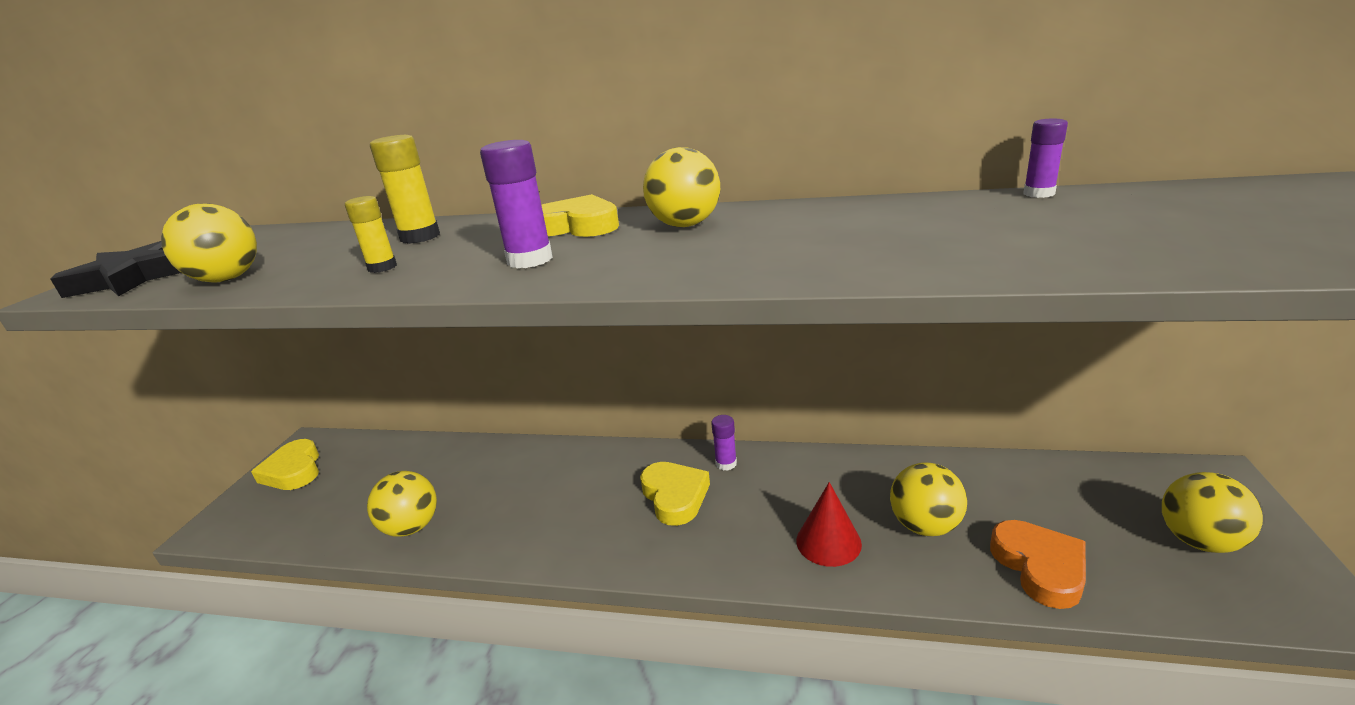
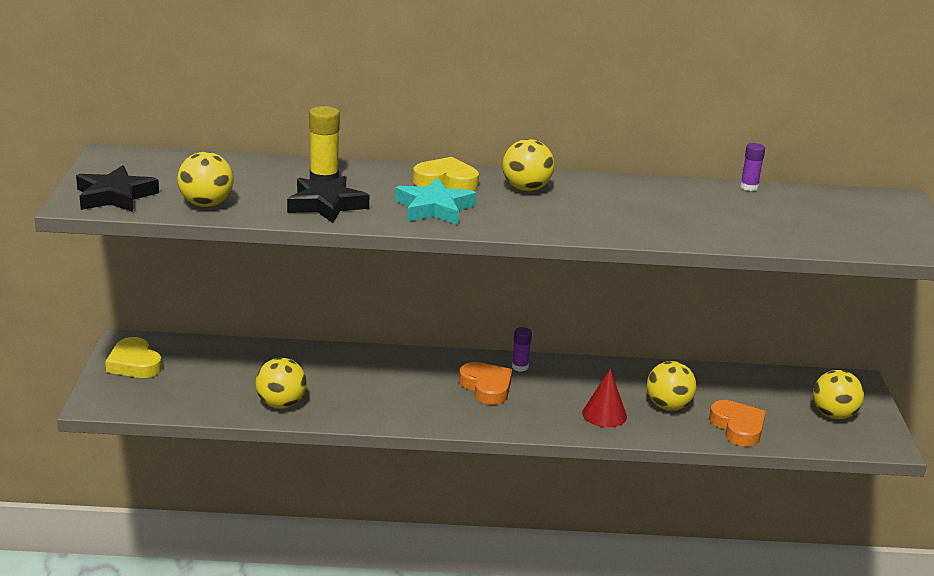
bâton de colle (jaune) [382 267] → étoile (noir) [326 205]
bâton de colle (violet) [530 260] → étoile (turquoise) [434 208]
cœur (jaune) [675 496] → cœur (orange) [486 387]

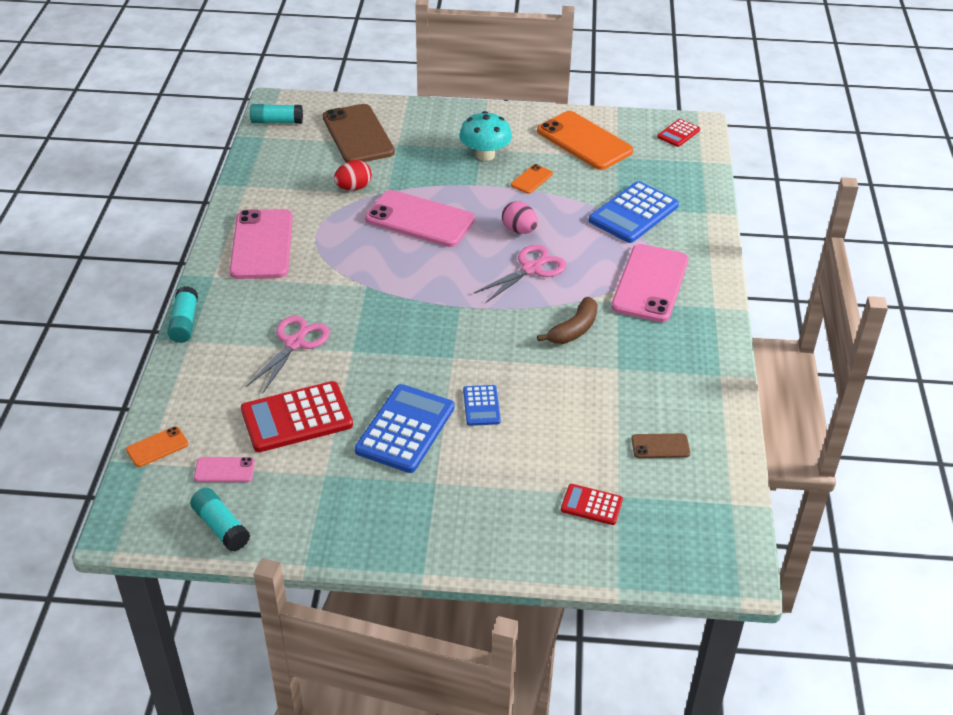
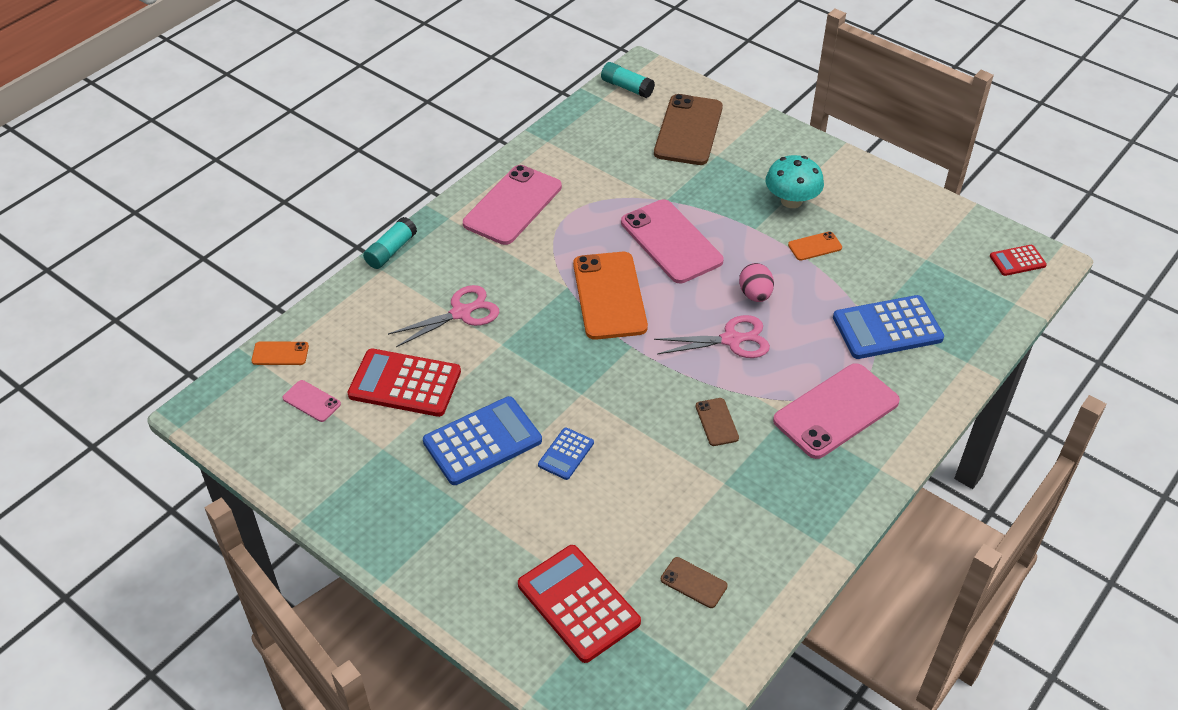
bâton de colle (turquoise) [221 527] → -
œuf (rouge) [353 188] → -
téléphone (orange) [584 141] → téléphone (orange) [609 296], relocated
banane (marron) [573 330] → téléphone (marron) [717 422]
calculatrice (rouge) [591 505] → calculatrice (rouge) [578 603], x1.90

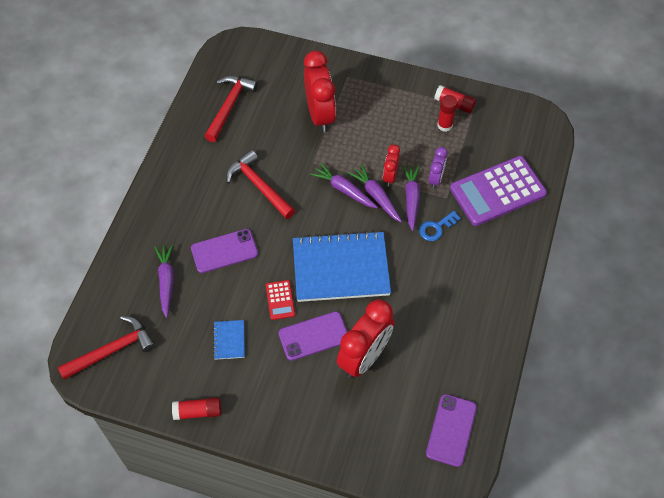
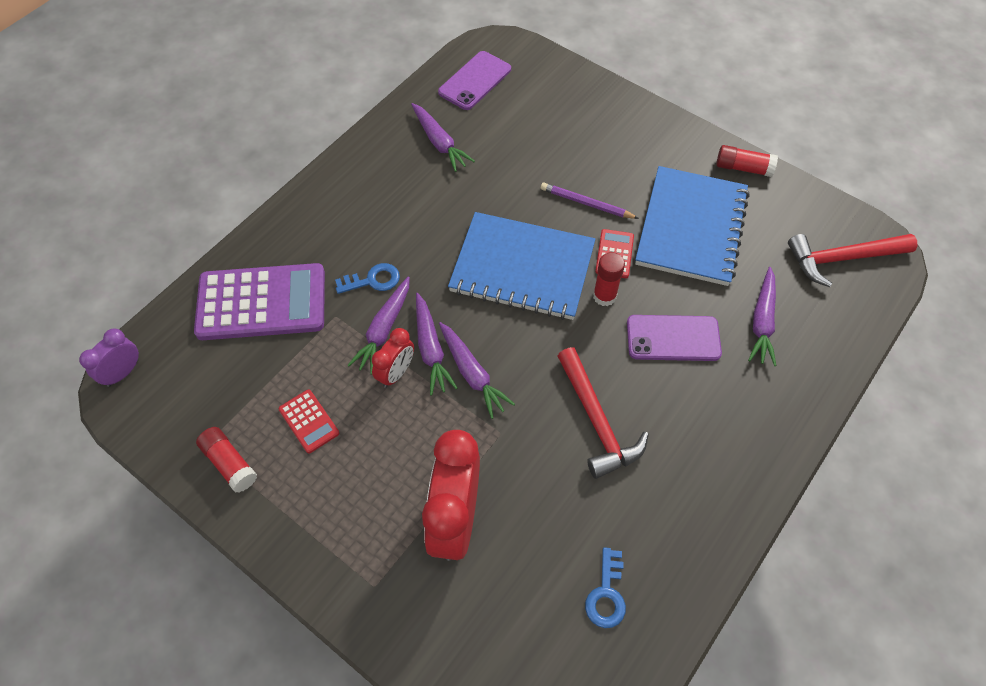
marteau (rouge) [229 106] → clé (bleu) [606 594]
carnet (bleu) [229 340] → carnet (bleu) [691 228], x2.40
téléphone (violet) [313 336] → crayon (violet) [586 203]
réveil (rouge) [364 357] → -
réveil (violet) [435 178] → réveil (violet) [123 373], relocated
bâton de colle (rouge) [445 125] → bâton de colle (rouge) [604 296], relocated
- → calculatrice (rouge) [309 421]
- → carotte (violet) [439 142]

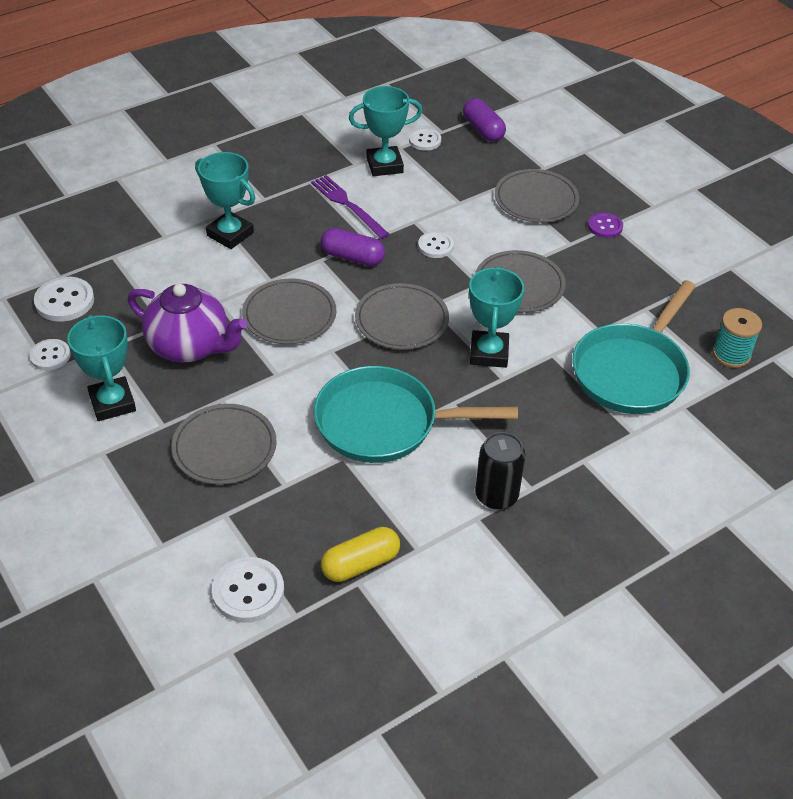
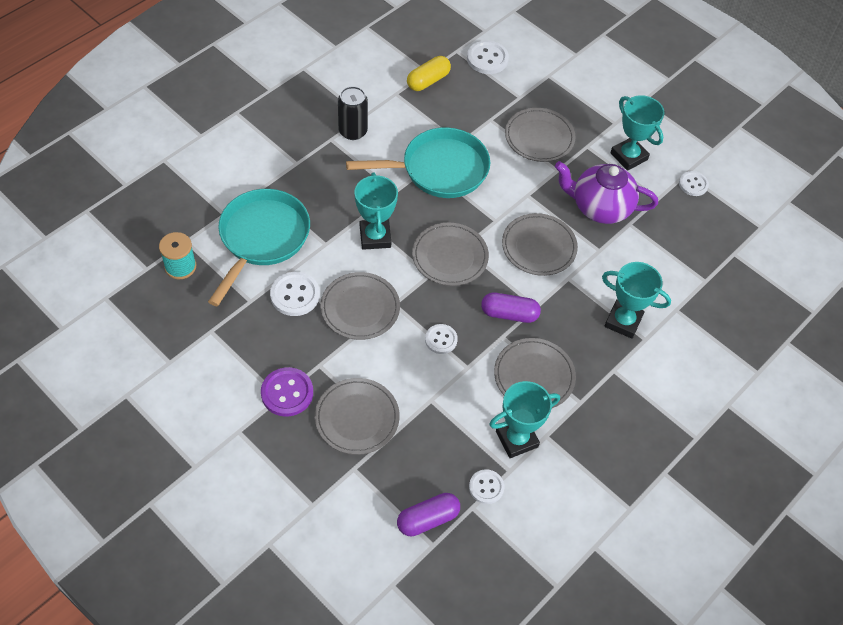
bouton (blanc) [64 301] → bouton (blanc) [295 295], relocated
fourchette (violet) [348 205] → assiette (gris) [534 376]
gélule (violet) [483 130] → gélule (violet) [428 519], 75 degrees counterclockwise
bouton (violet) [605 226] → bouton (violet) [287 393], x1.54

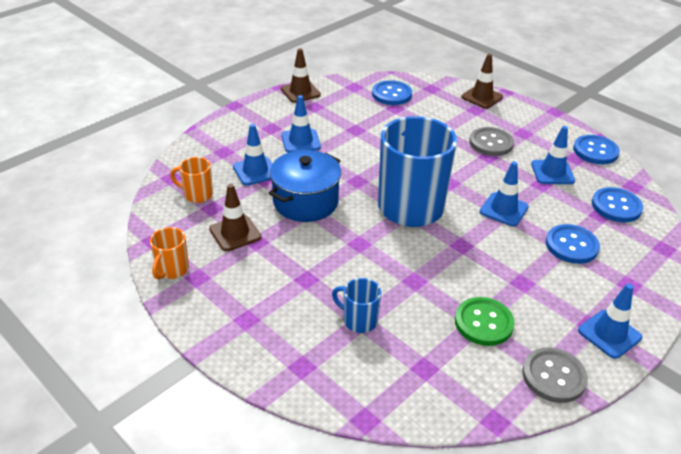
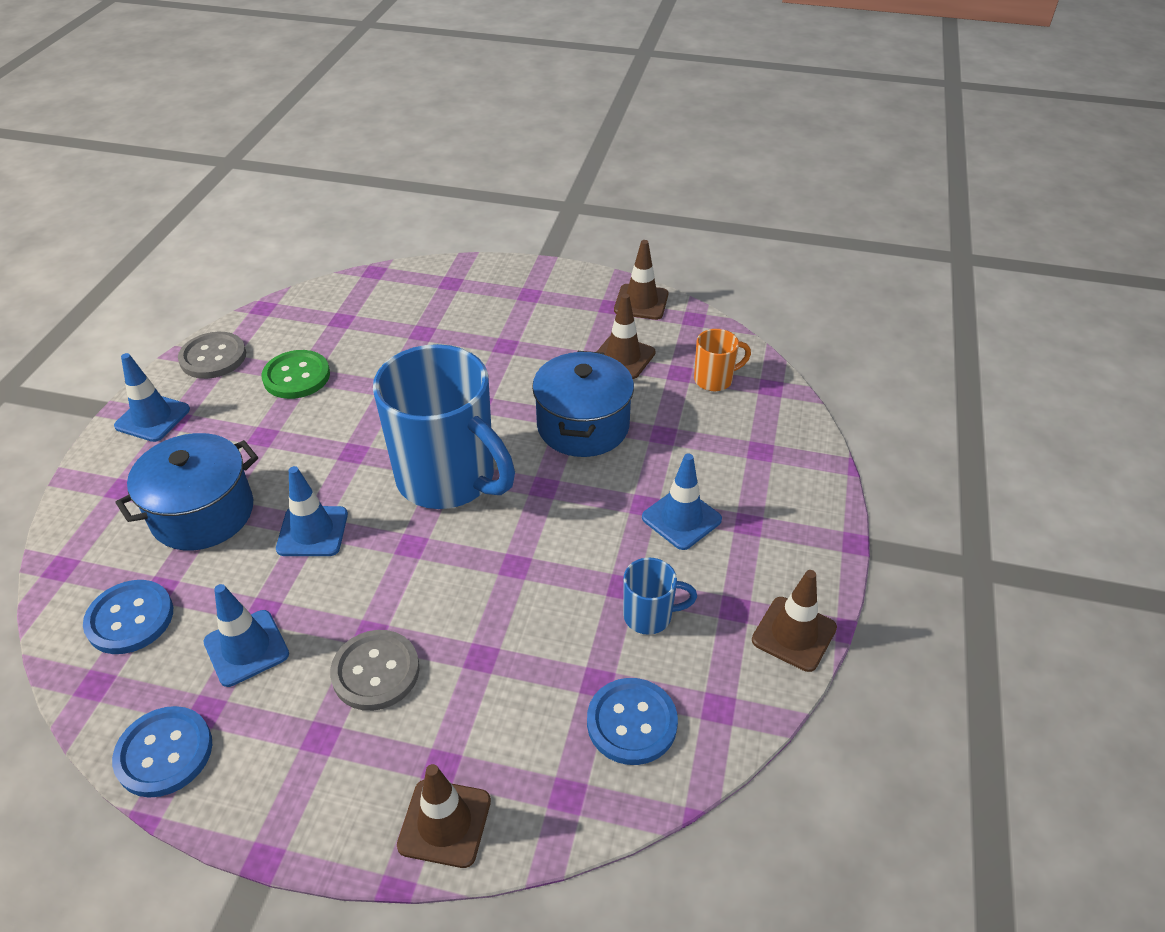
tasse (orange) [172 270] → cône de chantier (marron) [641 302]
cône de chantier (bleu) [255 171] → -
tasse (bleu) [359 320] → tasse (bleu) [649 616], relocated
bouton (bleu) [571 245] → marmite (bleu) [203 513]

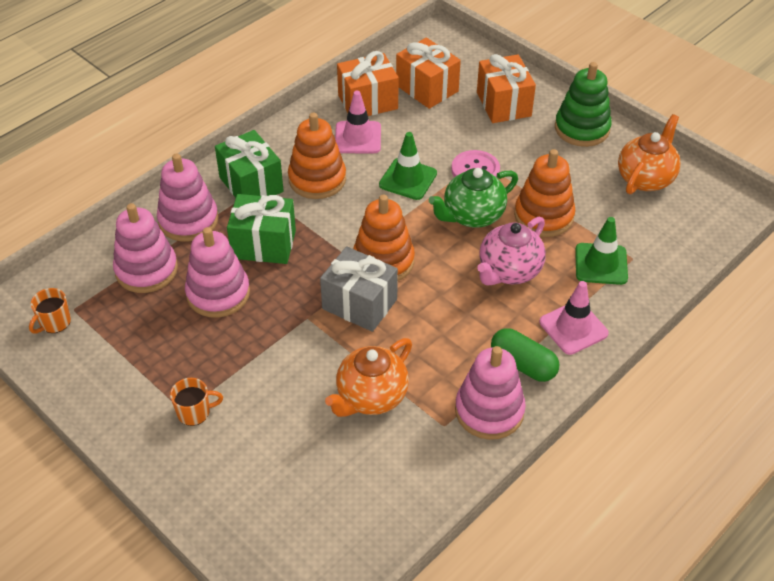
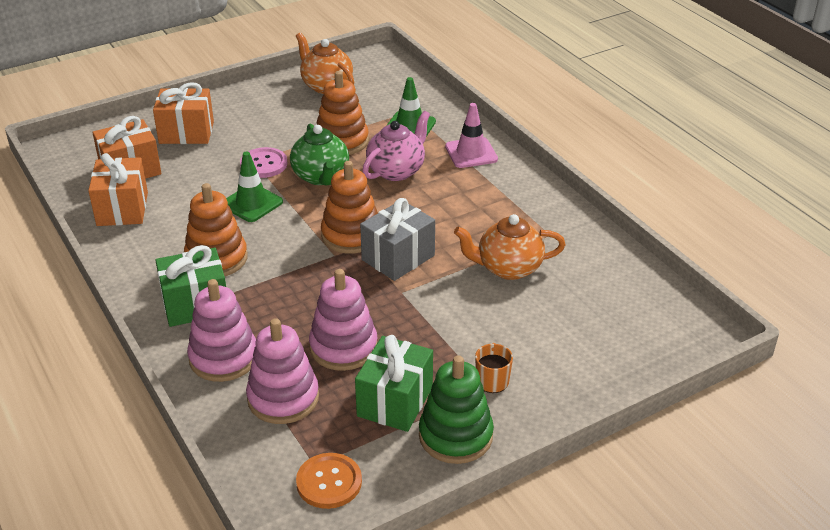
tasse (orange) [54 322] → bouton (orange) [329 482]
cadeau (vert) [264 244] → cadeau (vert) [395 401], relocated
théière (orange) [371 397] → théière (orange) [508 268], 120 degrees clockwise
cône de chantier (rose) [358 138] → -
jouet à empiler (rose) [489 411] → -
théière (rose) [509 271] → théière (rose) [396 171], 105 degrees counterclockwise
gélule (vert) [523 364] → -
jouet à empiler (vert) [582 128] → jouet à empiler (vert) [455 436], relocated

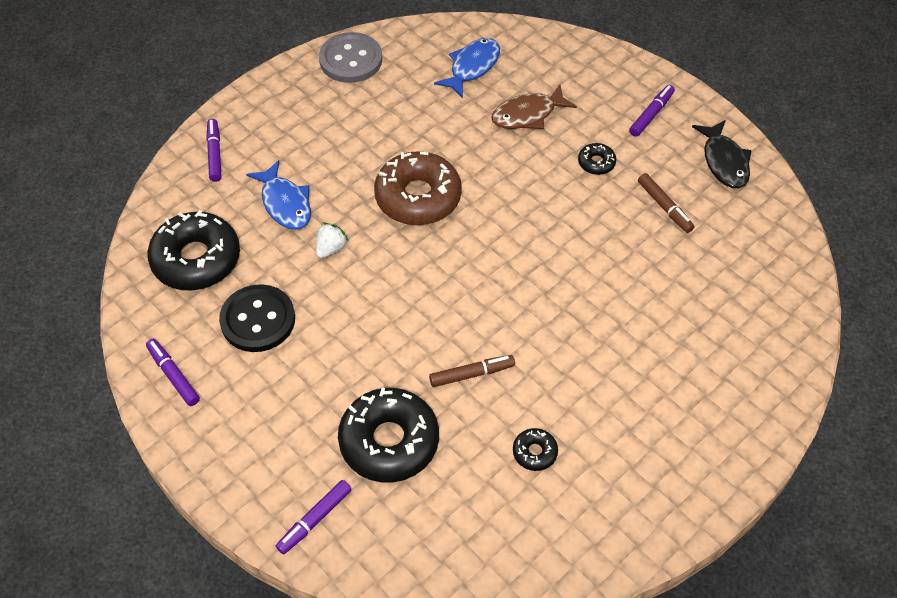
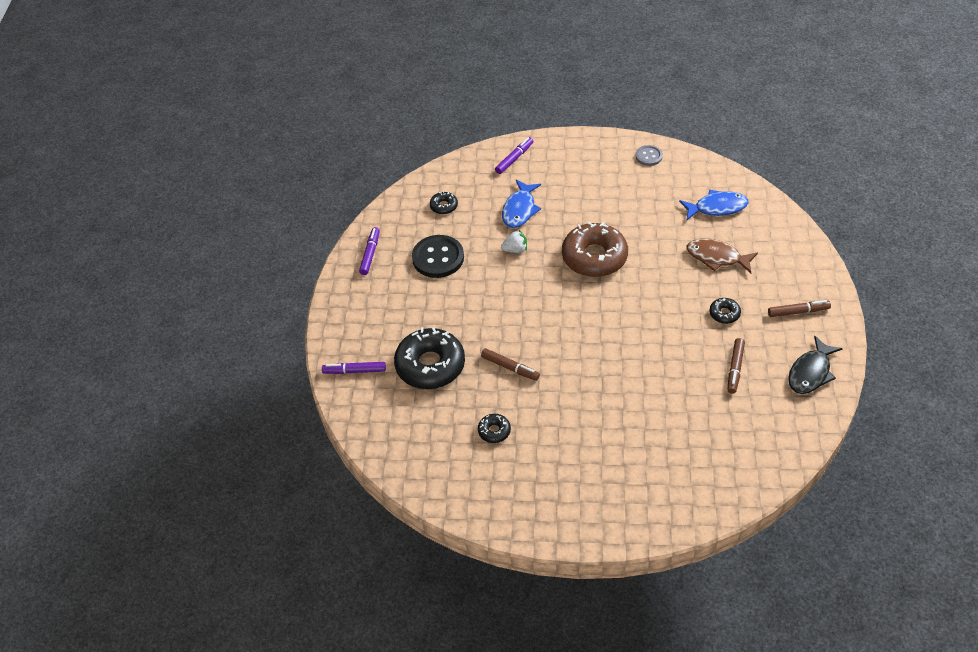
beignet (noir) [196 259] → beignet (noir) [444 206], x0.45
bouton (gris) [351 60] → bouton (gris) [649 156], x0.55
feutre (violet) [651 114] → feutre (marron) [798 312]

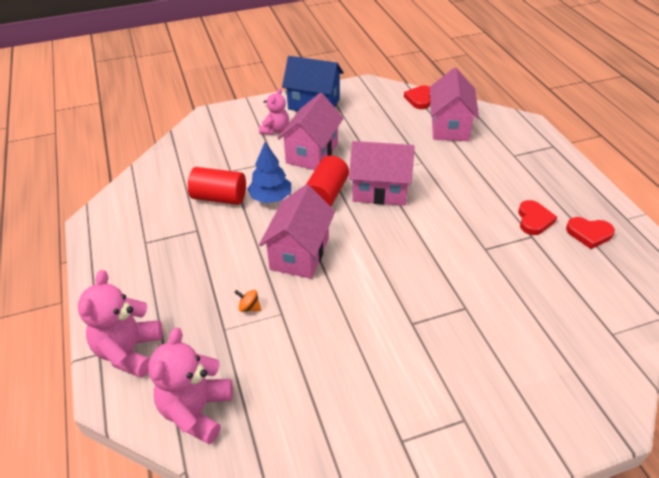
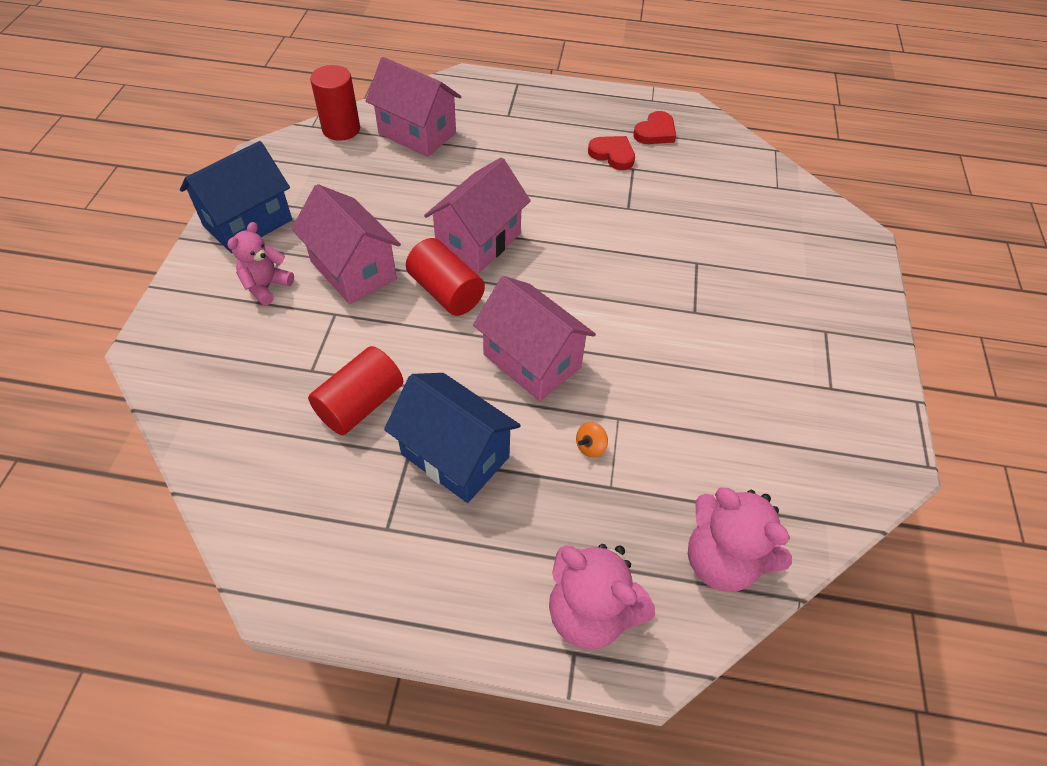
arbre (bleu) [271 198] → -
ours en peluche (rose) [275 130] → ours en peluche (rose) [266 286], 105 degrees counterclockwise
cœur (rouge) [419 99] → cylindre (rouge) [341 129]
- → maison (bleu) [455 455]

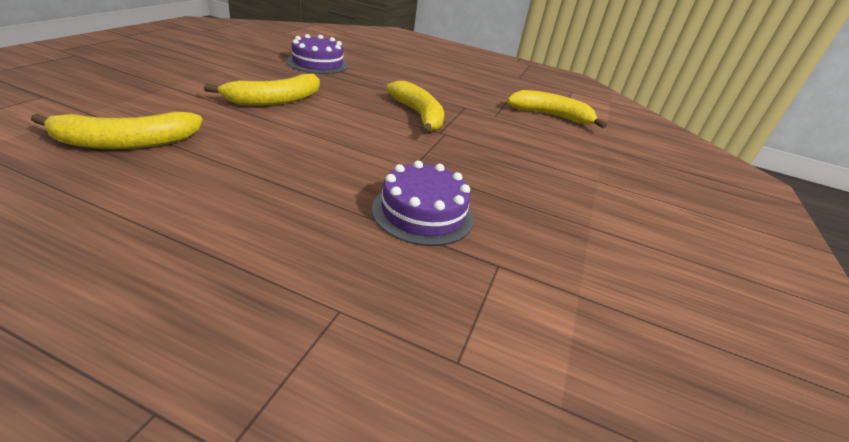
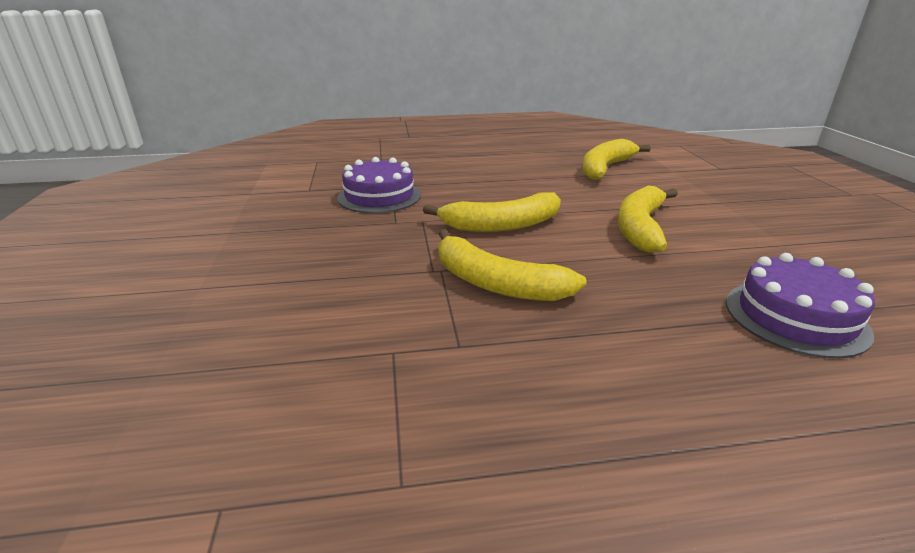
banane (jaune) [550 115] → banane (jaune) [502 225], relocated

